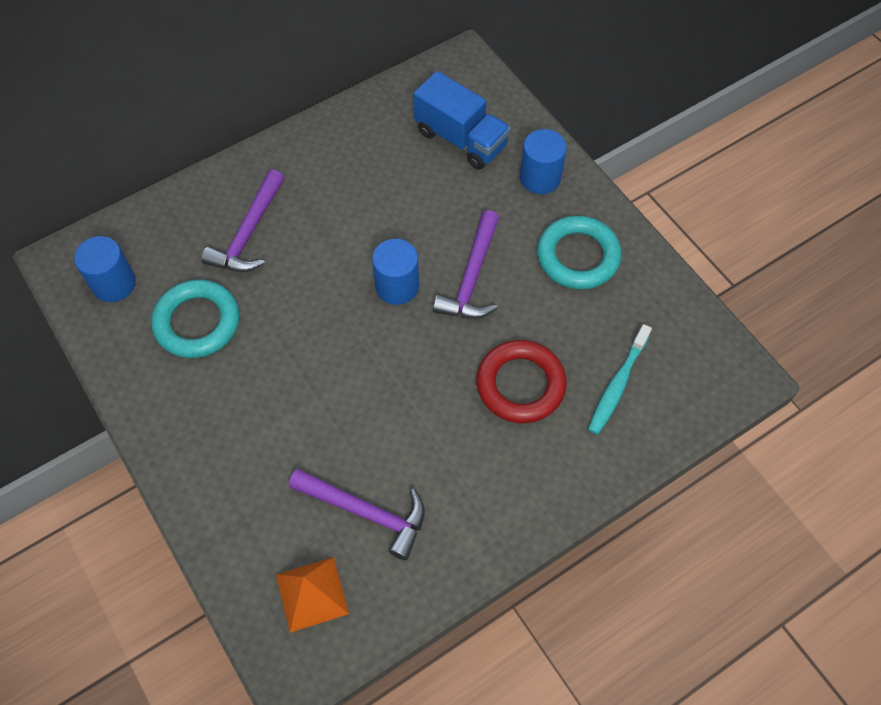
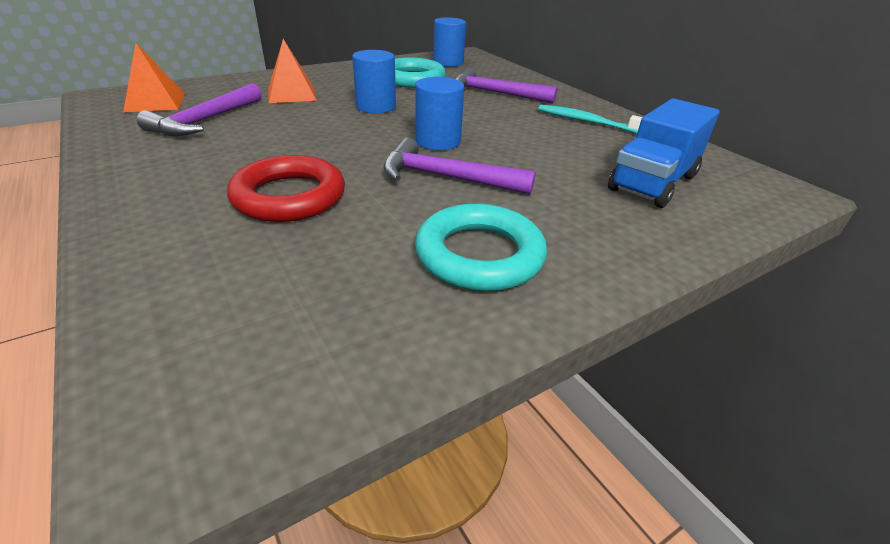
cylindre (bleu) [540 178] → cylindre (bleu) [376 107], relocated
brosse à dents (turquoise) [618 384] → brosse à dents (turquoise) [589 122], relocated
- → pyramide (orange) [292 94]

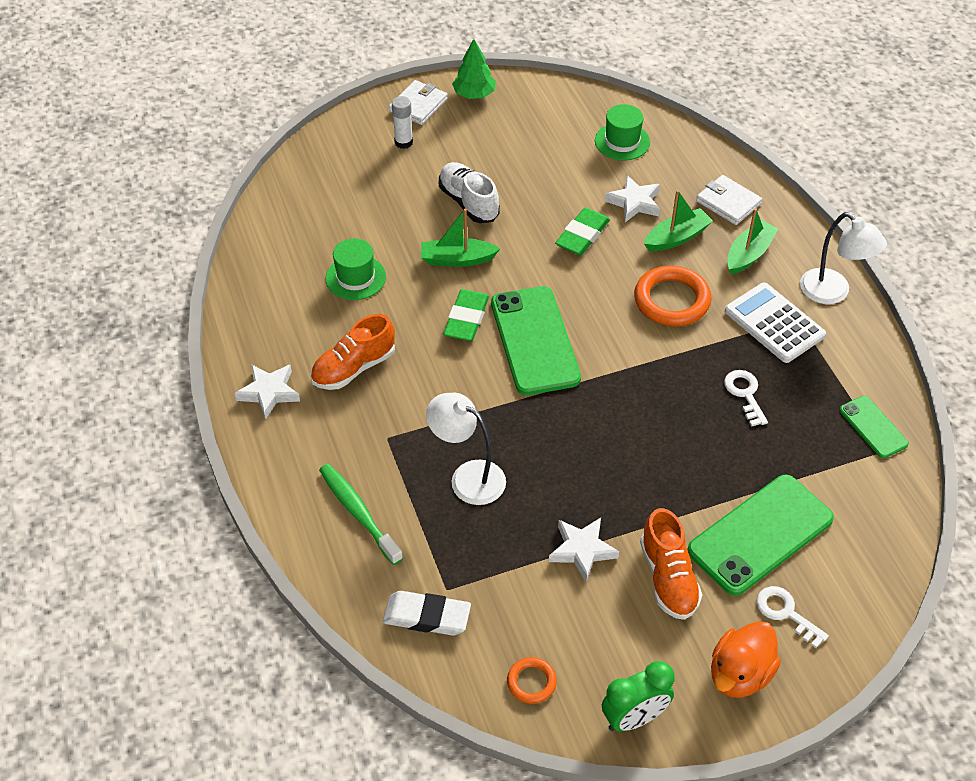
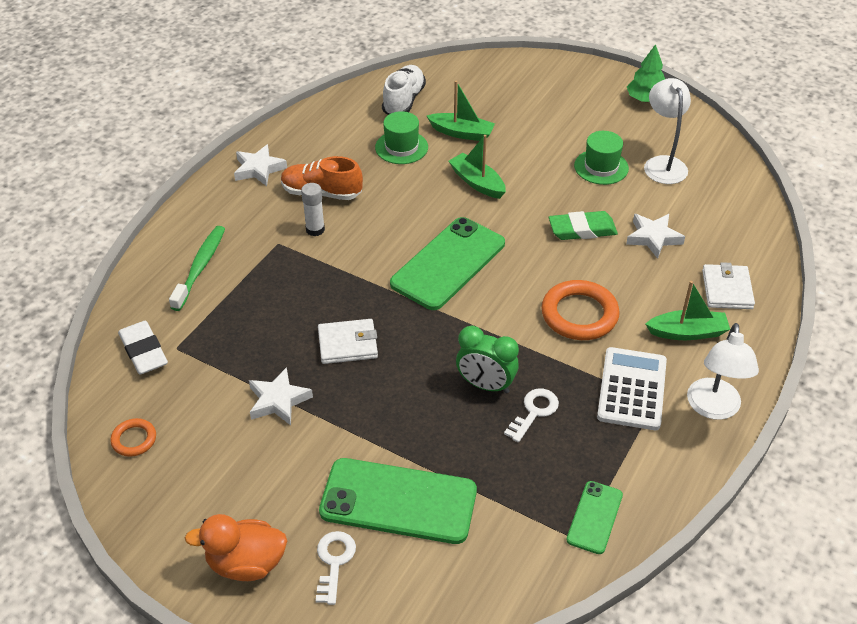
portefeuille (blanc) [418 105] → portefeuille (blanc) [347 344], relocated
bâton de colle (blanc) [403 142] → bâton de colle (blanc) [315 229], relocated
lampe (blanc) [468 477] → lampe (blanc) [663 164], relocated
chaussure (blanc) [468 202] → chaussure (blanc) [403 101], relocated
gomme (vert) [466 319] → -
chapeau (vert) [622 141] → chapeau (vert) [601 167], relocated
réveil (vert) [634 718] → réveil (vert) [485 385], relocated
chaussure (orange) [668 578] → -
bateau (vert) [676 238] → bateau (vert) [461 133], relocated

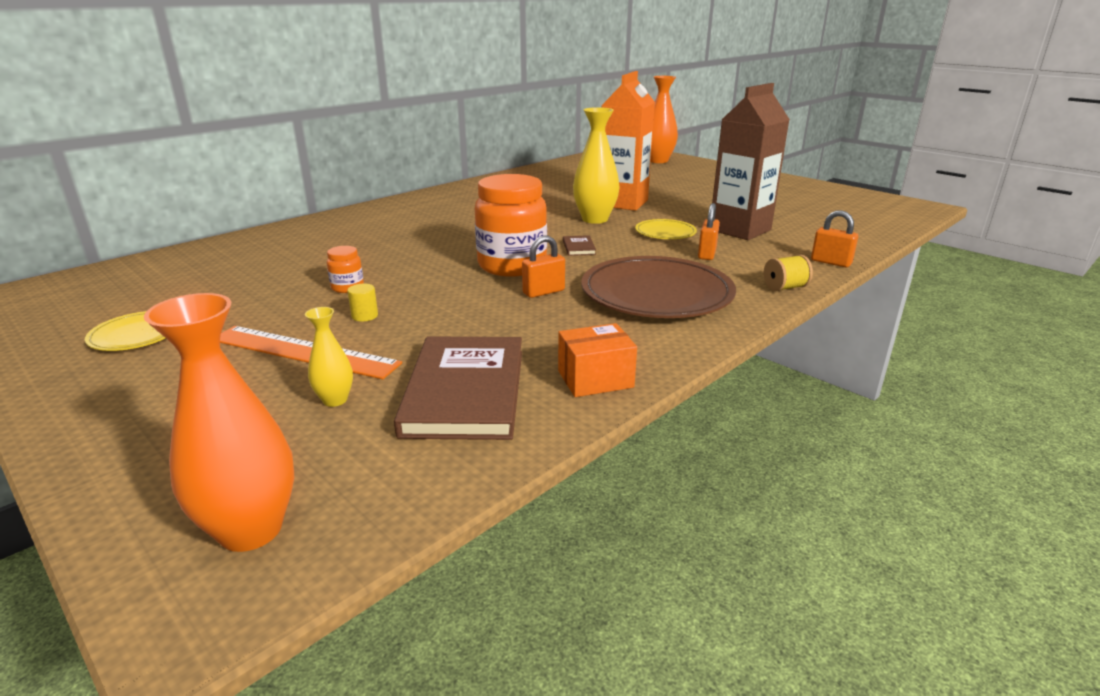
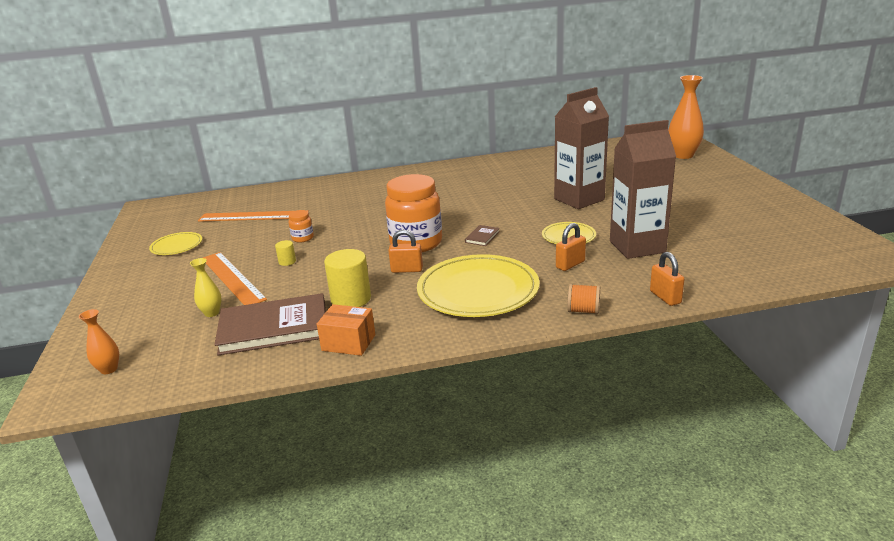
vase (orange) [251 530] → vase (orange) [109 369], x0.52
livre (marron) [465 391] → livre (marron) [274 328], 45 degrees clockwise
vase (jaune) [595 219] → -
assiette (marron) [656 294] → assiette (jaune) [478 291]
brique de lait (orange) [623 203] → brique de lait (marron) [579 199]
bobine (jaune) [785 287] → bobine (orange) [583 311]
- → règle (orange) [253 216]
- → cylindre (jaune) [351 299]

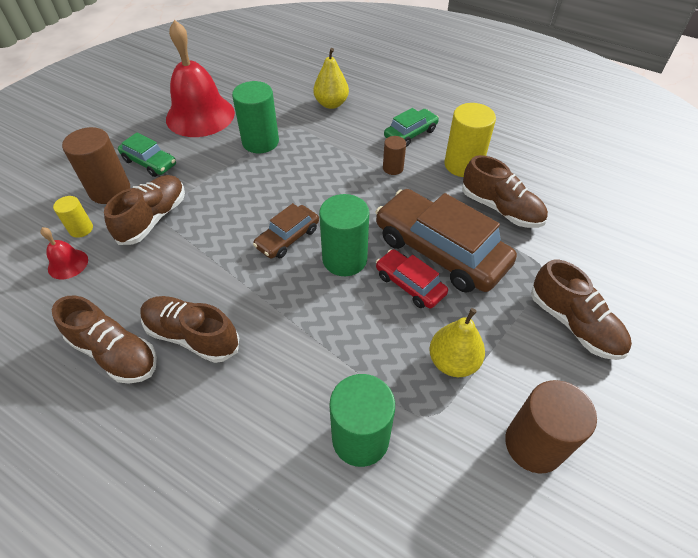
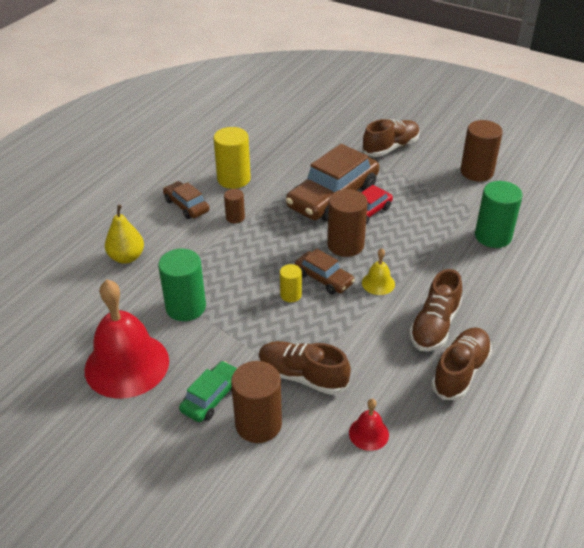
cylindre (jaune) [81 229] → cylindre (jaune) [291 295], relocated
cylindre (vert) [344 259] → cylindre (marron) [345 245]
voiture (vert) [410 133] → voiture (marron) [186 206]
poire (jaune) [453 362] → -
chaussure (marron) [500 209] → -
- → cloche (jaune) [378 283]

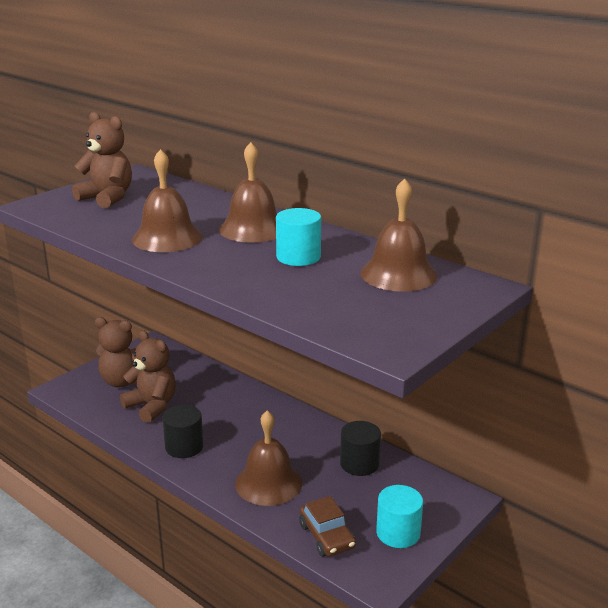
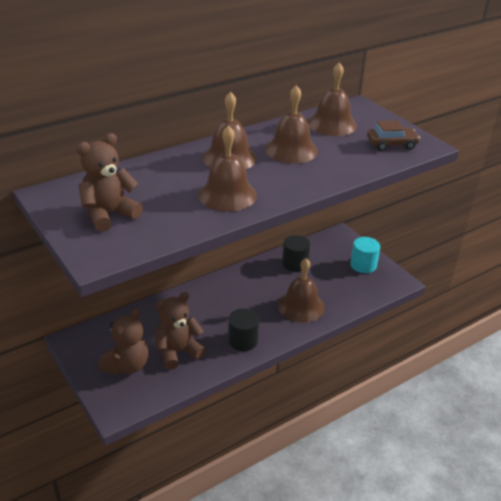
cylindre (turquoise) [298 257] → cloche (marron) [291 150]
voiture (marron) [327 536] → voiture (marron) [391 144], relocated

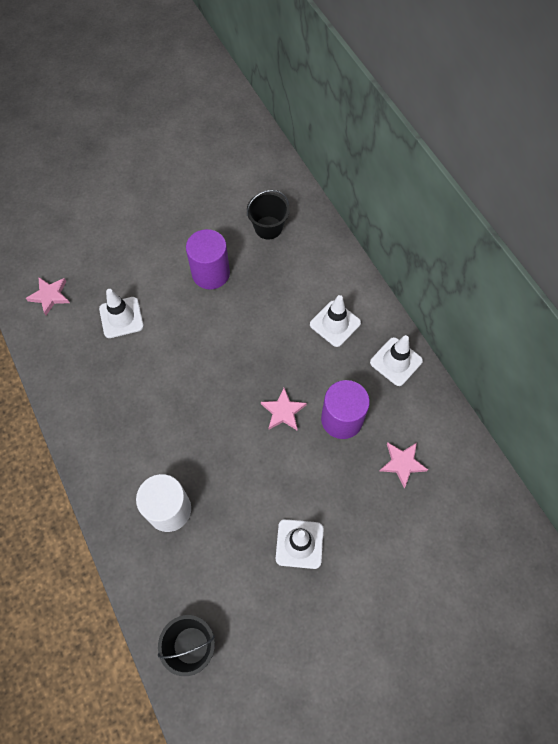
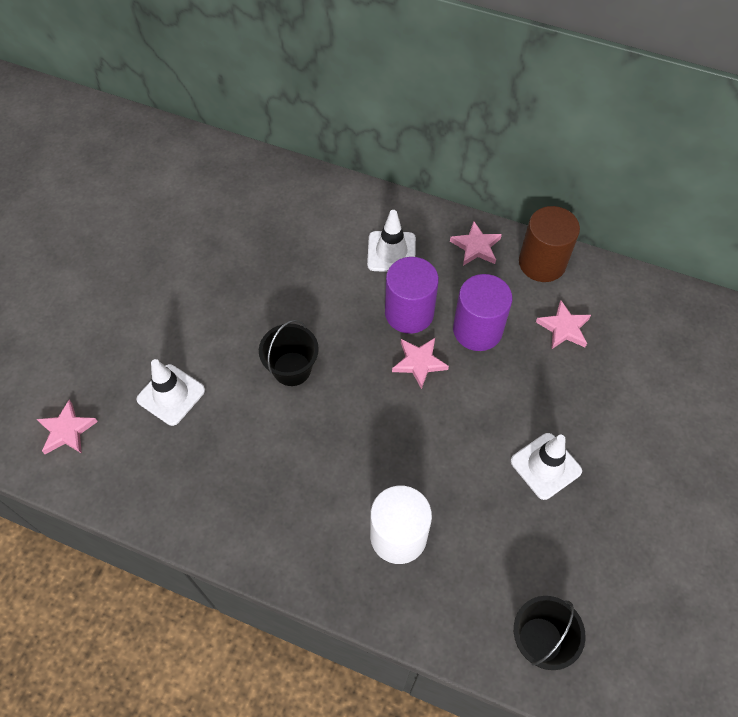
cylindre (violet) [211 273] → cylindre (violet) [409 313], relocated
seau (noir) [268 228] → seau (noir) [292 369], relocated
cône de chantier (blanc) [396 361] → étoile (rose) [476 247]
- → cylindre (marron) [542 263]

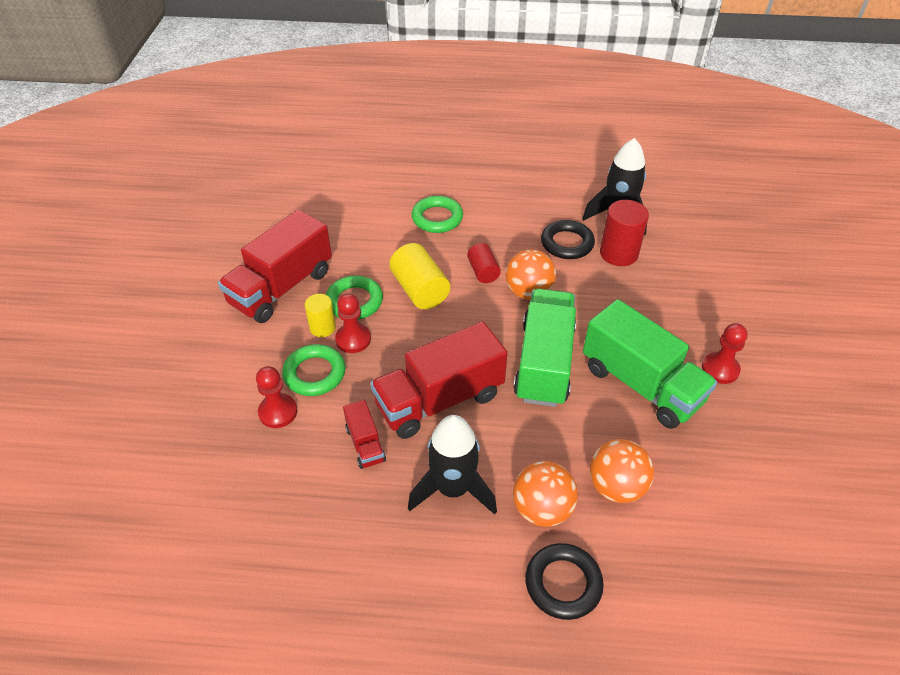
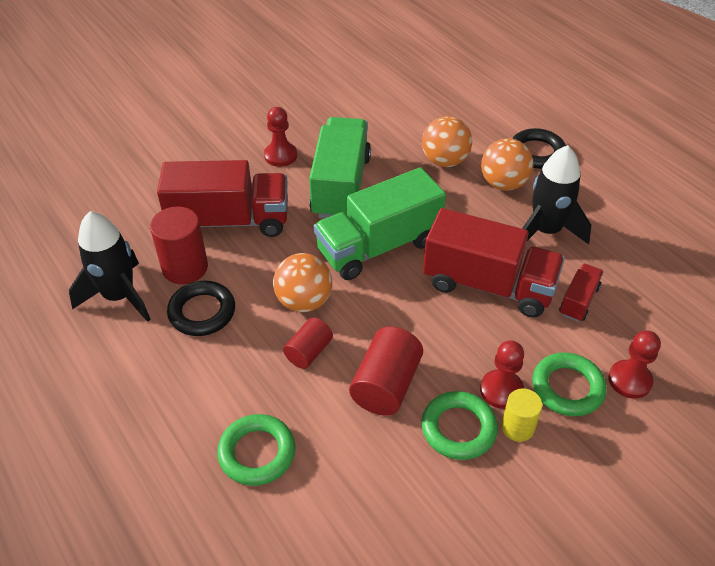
camion (rouge) [281 287] → camion (rouge) [229 221], relocated
cylindre (jaune) [420 290] → cylindre (rouge) [386 385]

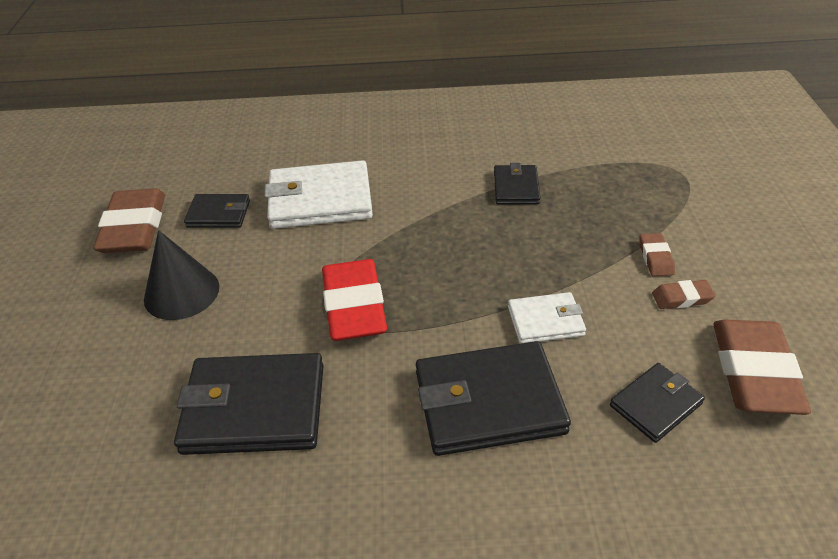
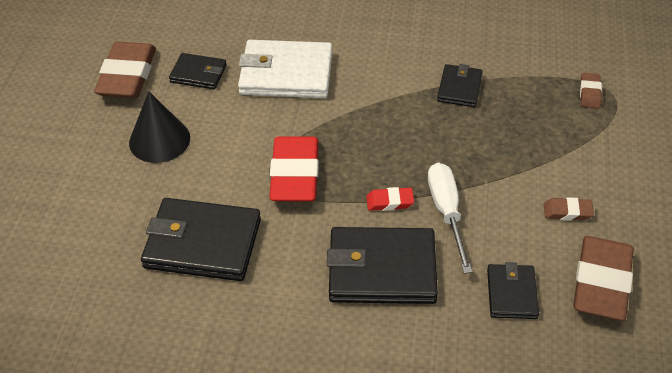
portefeuille (blanc) [545 321] → tournevis (blanc) [446 212]
portefeuille (noir) [655 404] → portefeuille (noir) [511 294], 60 degrees counterclockwise
gomme (marron) [655 258] → gomme (marron) [589 93], relocated
- → gomme (rouge) [390 202]

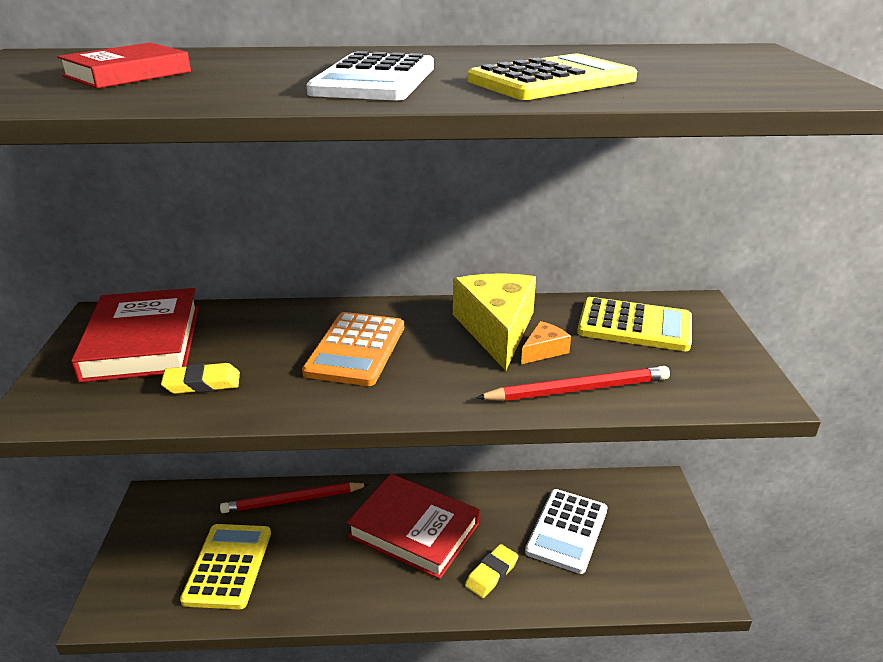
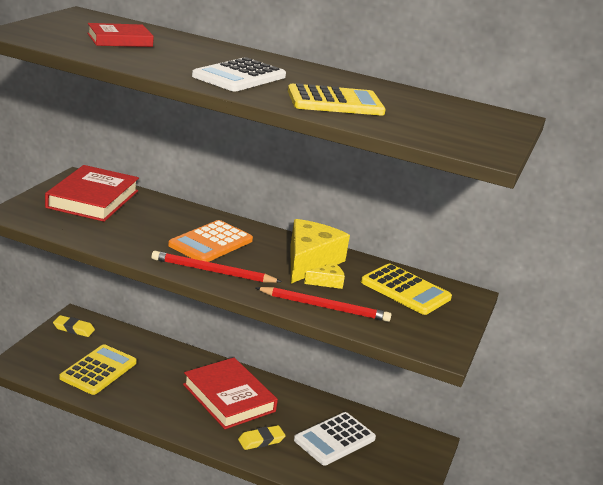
gomme (jaune) [202 383] → gomme (jaune) [73 329], relocated
crayon (rouge) [293 501] → crayon (rouge) [213 272], relocated
fromage (orange) [544 350] → fromage (jaune) [327 282]

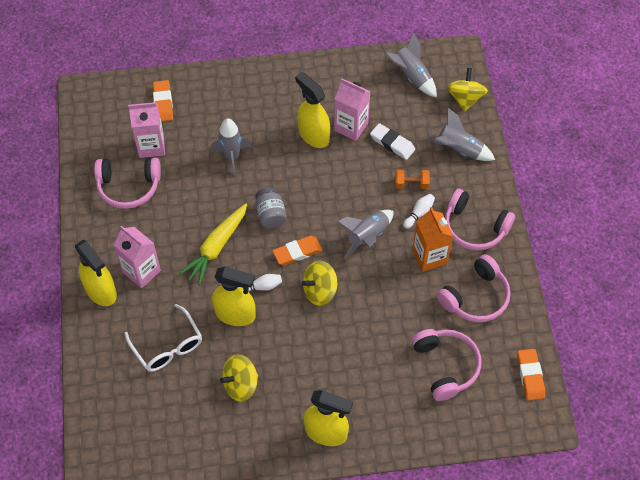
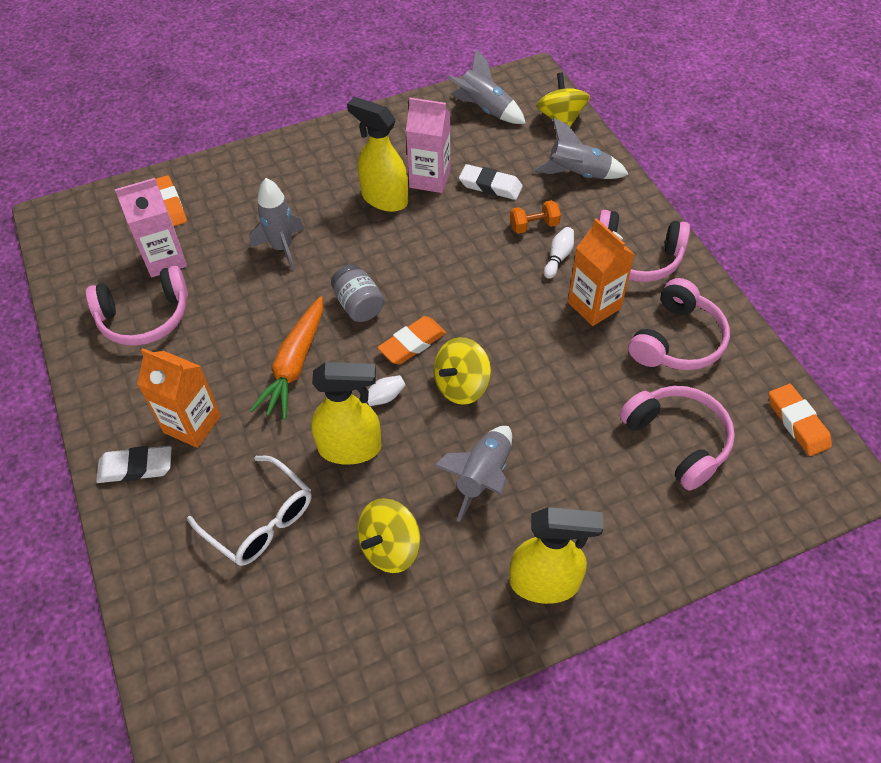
vaporisateur (jaune) [101 291] → gomme (blanc) [136 467]
brique de lait (rose) [141 271] → brique de lait (orange) [192 424]
carotte (jaune) [217 247] → carotte (orange) [295 364]
fusée (gris) [367 237] → fusée (gris) [482 477], relocated

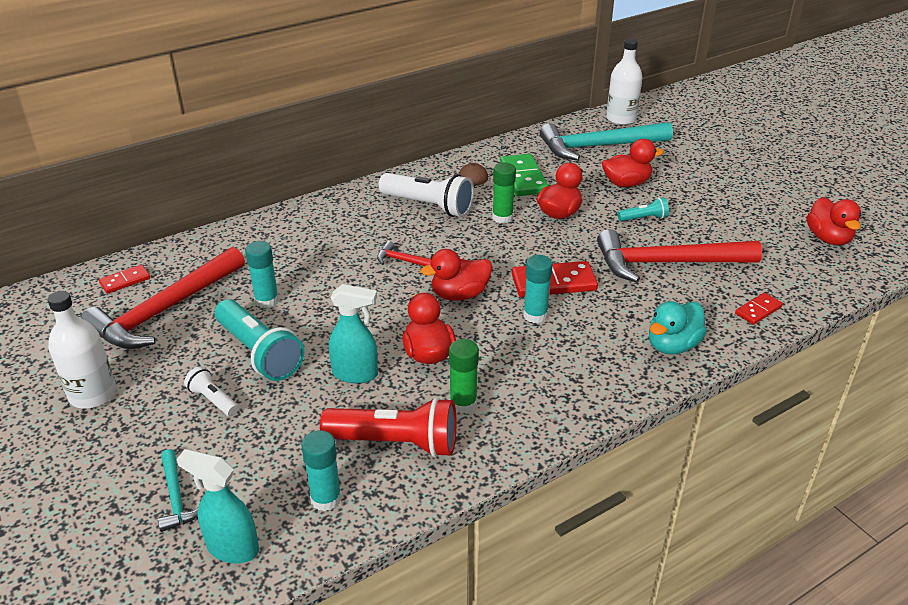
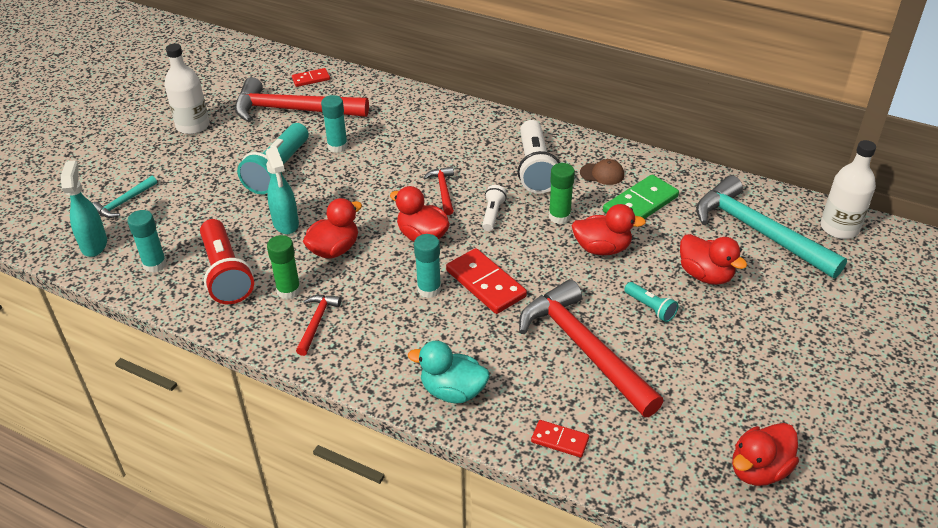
domino (rouge) [125 281] → domino (rouge) [311 79], 45 degrees counterclockwise
lampe de poche (blanc) [213 400] → lampe de poche (blanc) [492 214], relocated
- → marteau (rouge) [317 322]

